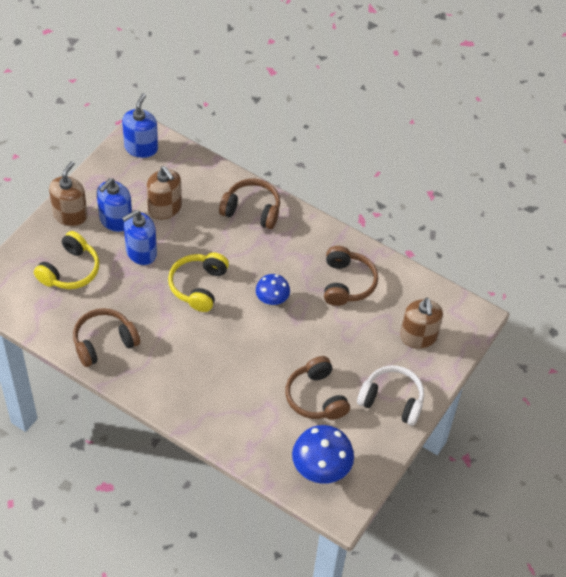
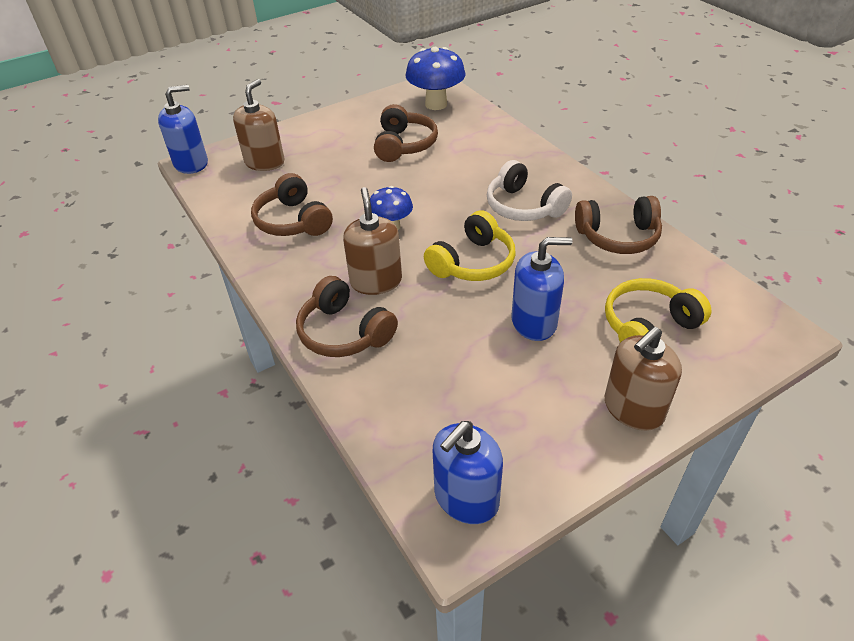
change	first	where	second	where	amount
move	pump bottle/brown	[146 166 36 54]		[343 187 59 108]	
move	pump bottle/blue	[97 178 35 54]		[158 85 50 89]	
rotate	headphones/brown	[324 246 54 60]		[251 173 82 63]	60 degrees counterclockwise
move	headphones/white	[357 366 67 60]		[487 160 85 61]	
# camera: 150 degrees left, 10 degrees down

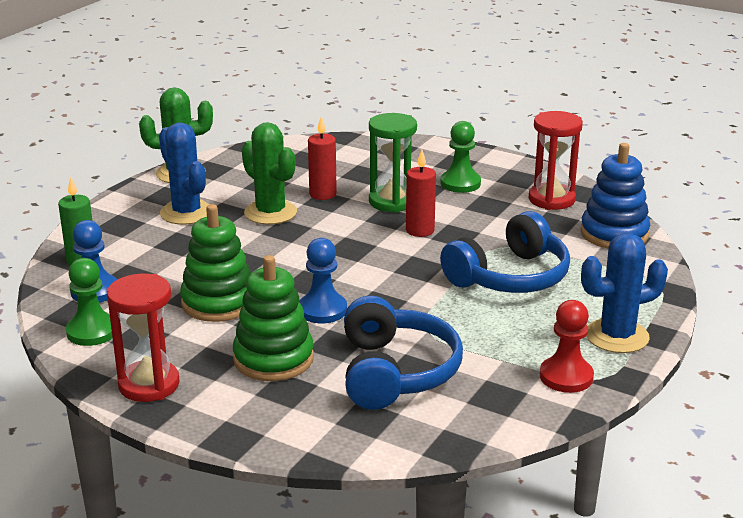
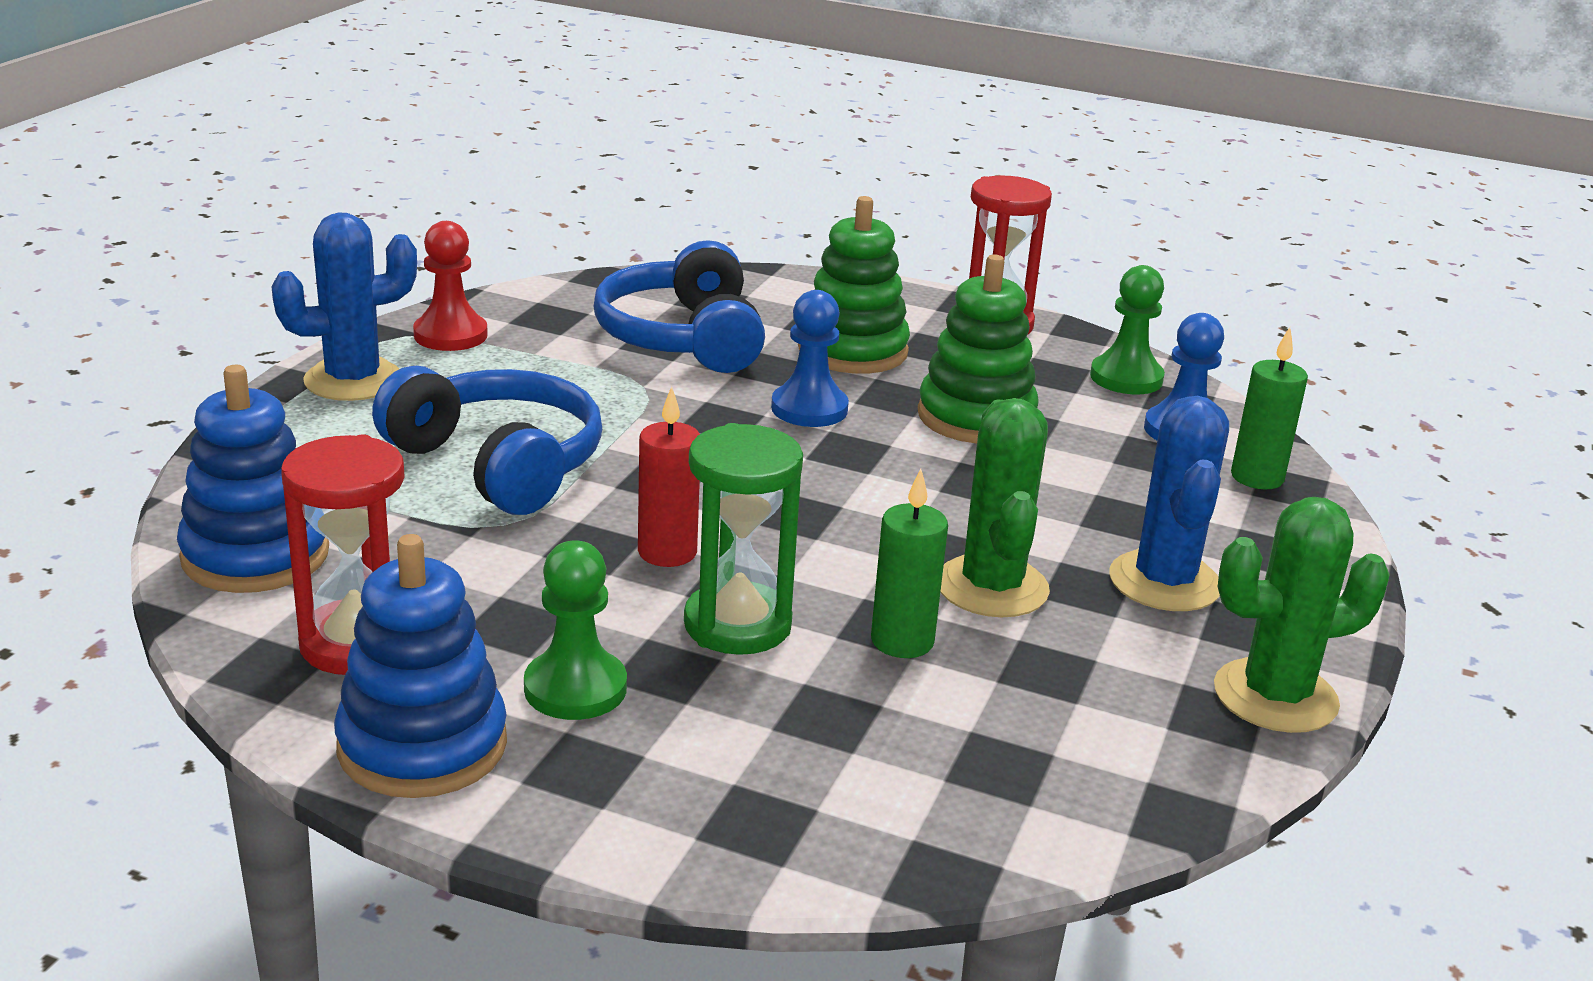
change	first	where	second	where	amount
recolor	wax candle/scarlet	[308 116 29 84]	wax candle/green	[871 469 77 189]	
rotate	prickly plant/blue	[159 122 51 103]		[1110 396 119 215]	45 degrees clockwise
rotate	prickly plant/green	[242 122 55 103]		[941 398 109 219]	45 degrees clockwise
rotate	headphones/blue	[440 211 130 82]		[372 366 230 149]	90 degrees clockwise
insert			ring stacker/blue	[334 534 173 264]	
# camera: 170 degrees right, 0 degrees up

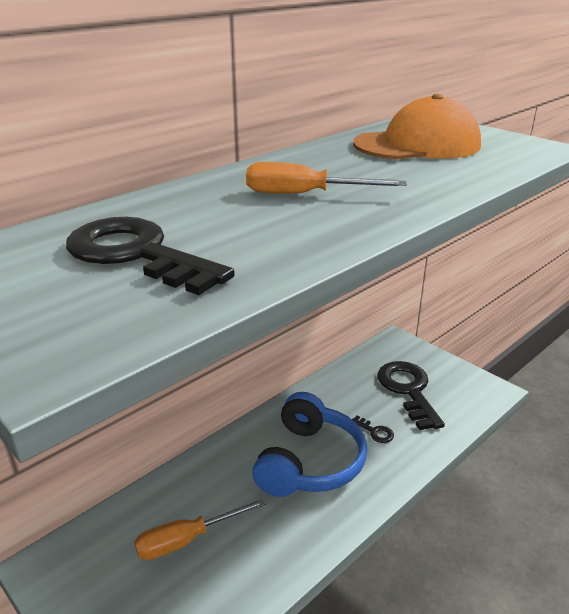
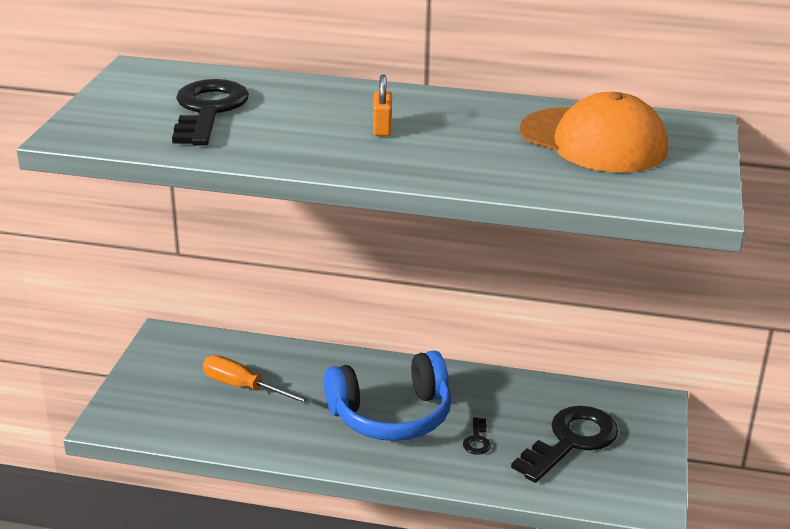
change	first	where	second	where	amount
replace	hand screwdriver/orange-coloured	[246 162 161 32]	lock/orange-coloured	[373 74 19 62]	
# camera: 55 degrees right, 0 degrees up

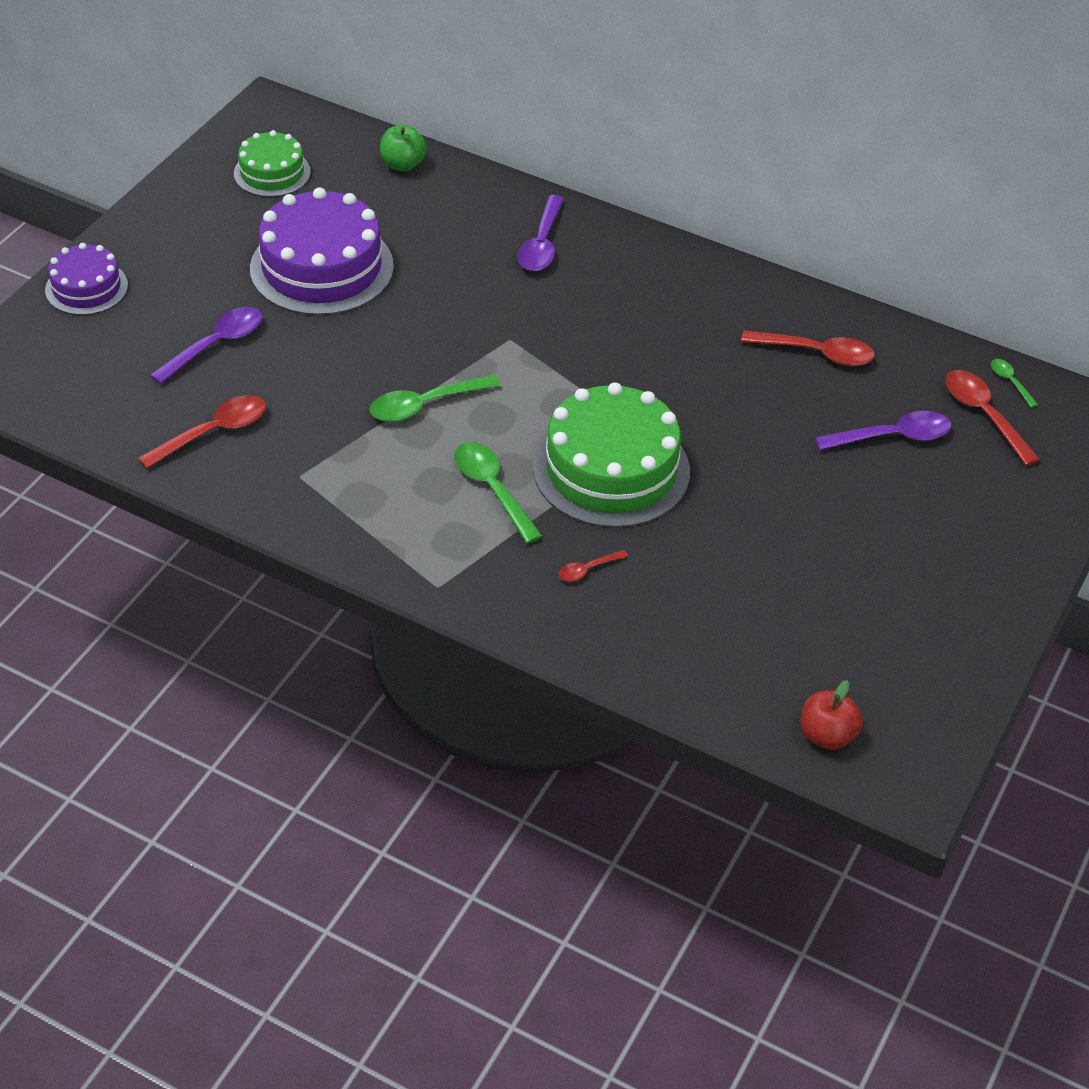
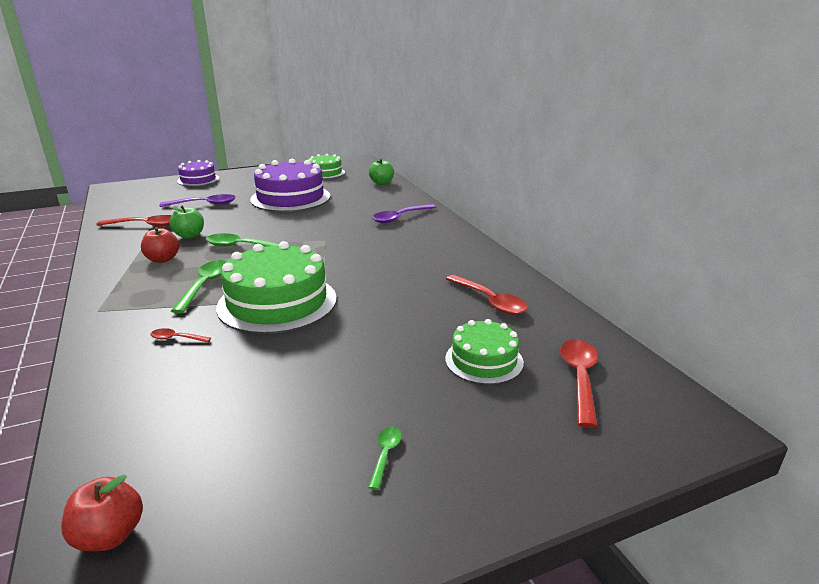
change	first	where	second	where	amount
move	teaspoon/green	[991 359 47 49]		[368 426 34 64]	
replace	teaspoon/purple	[815 411 137 39]	gateau/green	[445 319 79 65]	
insert			apple fruit/green	[169 205 35 34]	
insert			apple fruit/scarlet	[141 227 38 36]	
# camera: 40 degrees right, 20 degrees down

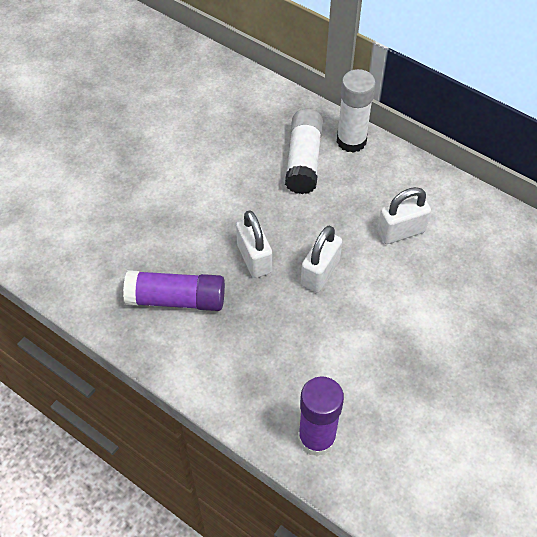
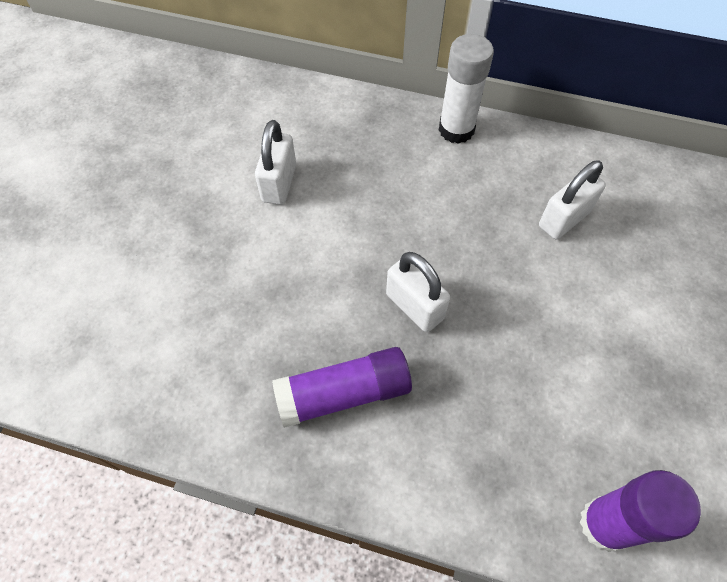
change	first	where	second	where	amount
delete	glue/white	[285 109 38 85]			
move	lock/white	[301 225 41 68]		[255 120 41 85]	
# camera: 20 degrees left, 5 degrees up

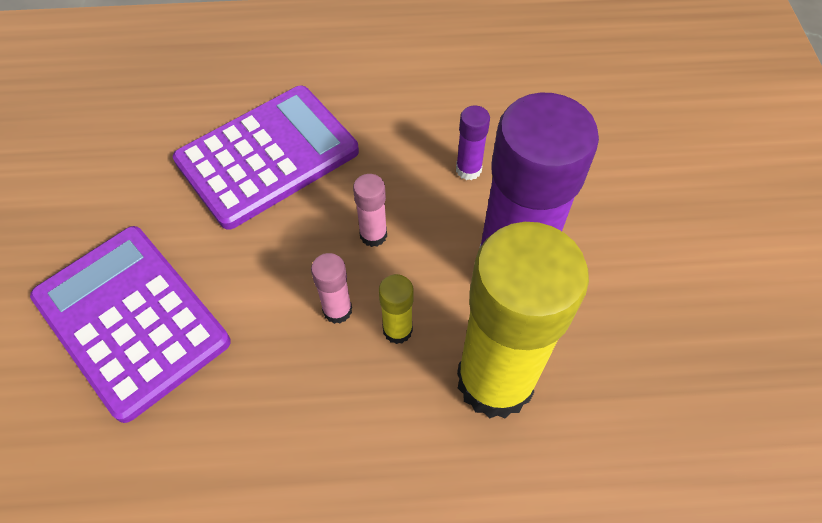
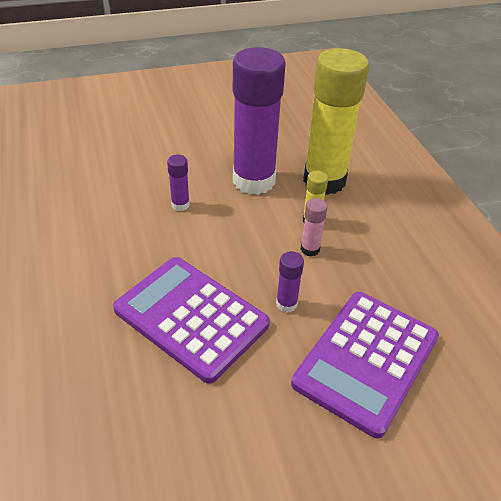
change	first	where	second	where	amount
delete	glue/rosy	[353 174 34 73]			
insert			glue/purple	[276 251 28 62]	
# camera: 105 degrees left, 15 degrees down

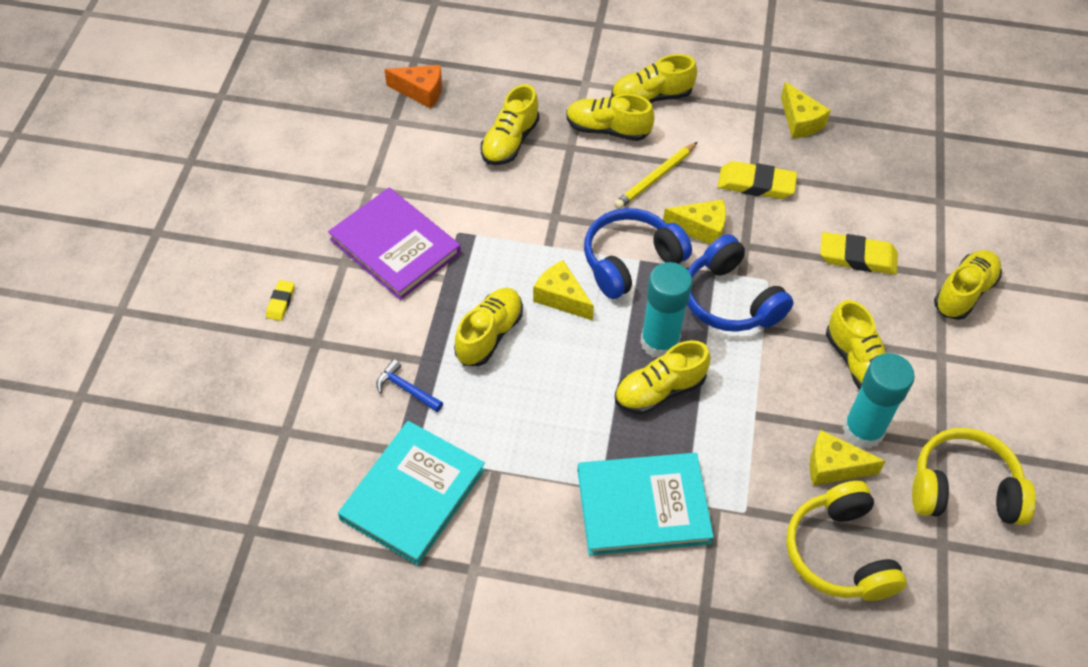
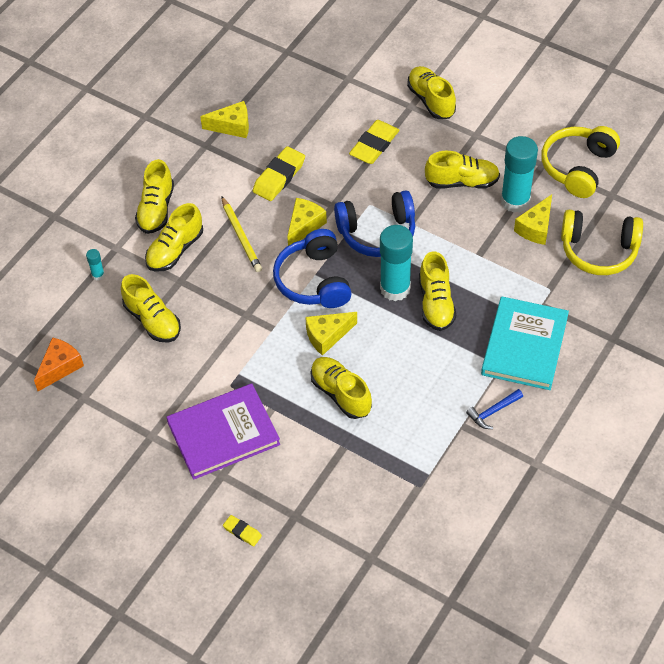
change	first	where	second	where	amount
move	hammer/blue	[376 359 67 53]		[466 389 57 40]	
delete	hardcover/turquoise	[338 421 147 144]			
insert			glue/turquoise	[86 249 19 32]	
# camera: 65 degrees left, 0 degrees up

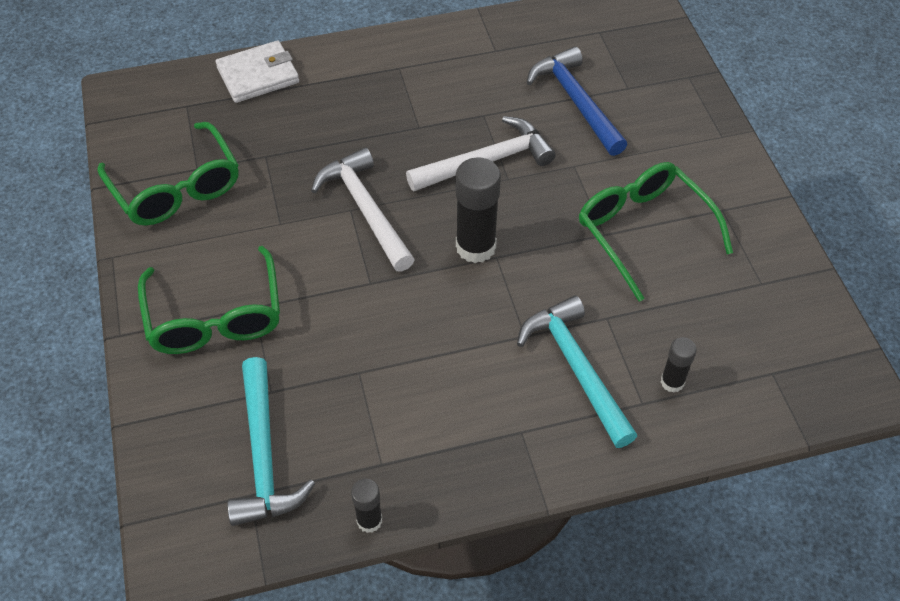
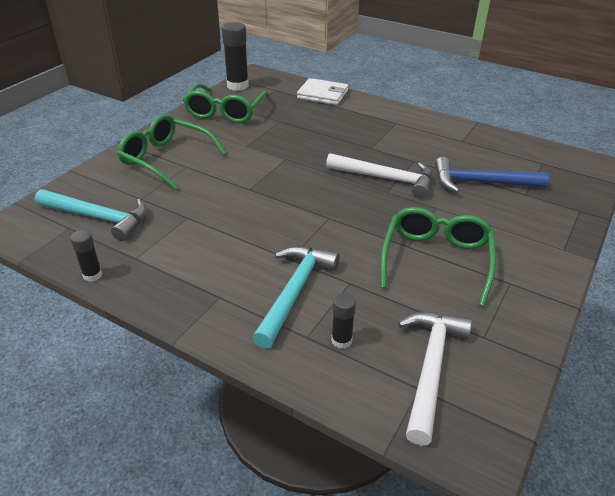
change	first	where	second	where	amount
rotate	hammer/blue	[527 46 100 110]		[435 157 114 36]	105 degrees counterclockwise
move	hammer/white	[311 147 104 125]		[398 312 74 134]	
move	glue/jet-black	[455 157 46 106]		[222 22 27 69]	
rotate	spectacles/green	[138 246 142 108]		[117 114 109 76]	90 degrees clockwise
rotate	hammer/turquoise	[227 357 88 169]		[35 189 112 52]	105 degrees counterclockwise
# camera: 45 degrees right, 15 degrees down

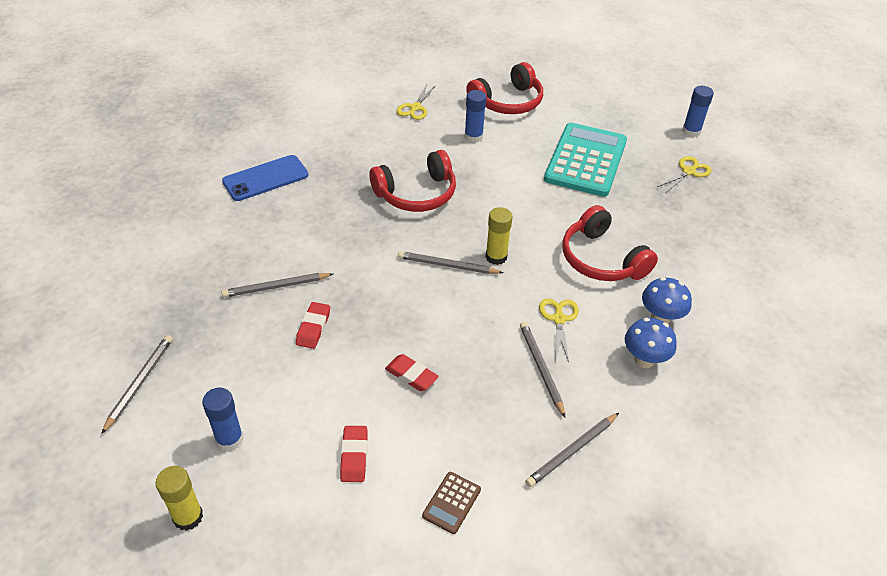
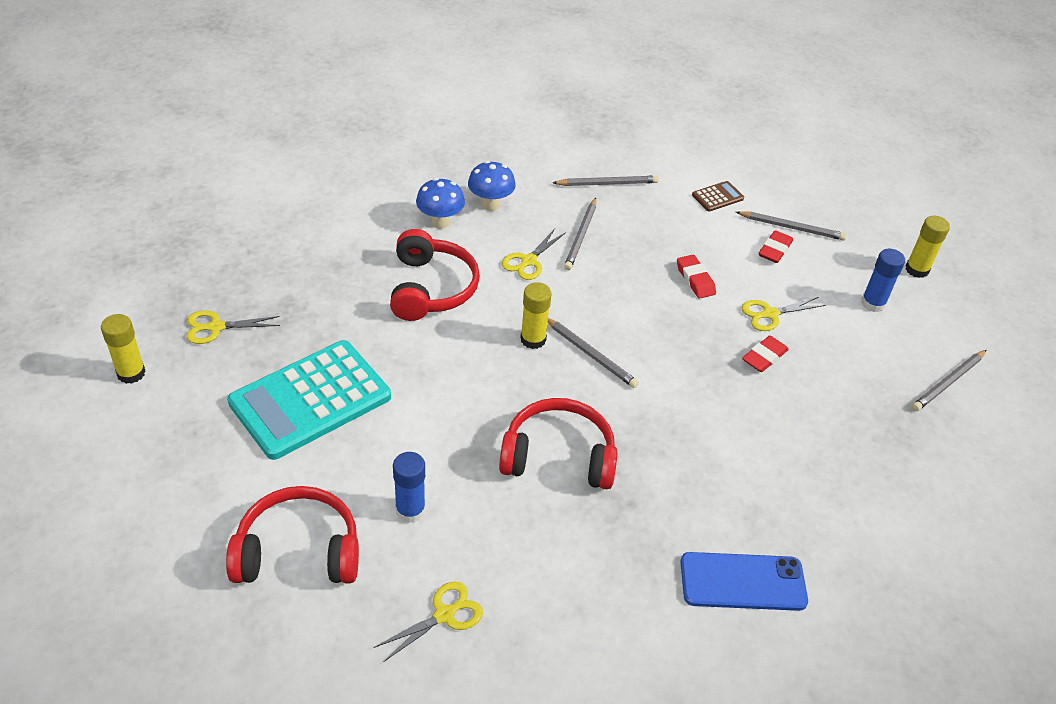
change	first	where	second	where	amount
recolor	glue/blue	[682 86 32 51]	glue/bright yellow	[101 314 45 70]	
move	lead pencil/ash-grey	[222 273 111 25]		[736 211 110 30]	
insert			pair of scissors/bright yellow	[741 297 84 34]	
# camera: 150 degrees left, 0 degrees up

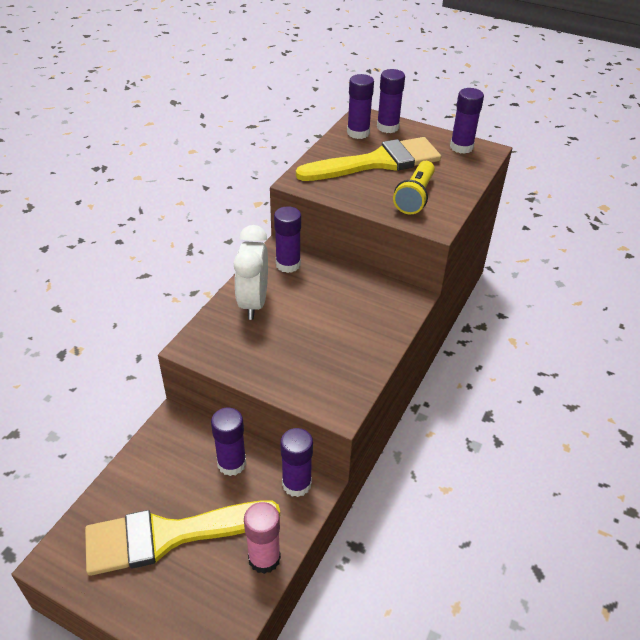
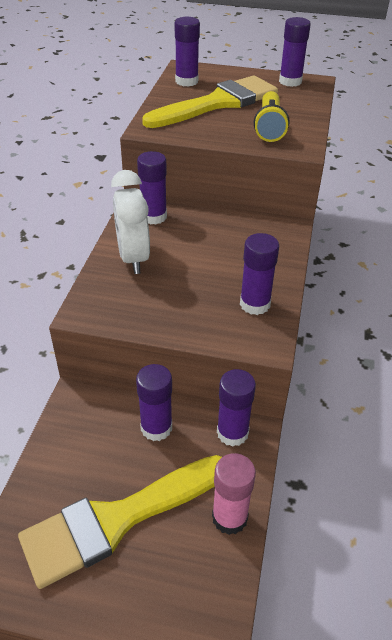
change	first	where	second	where	amount
move	glue/purple	[377 69 28 64]		[240 233 39 82]	
# camera: 15 degrees left, 0 degrees up

